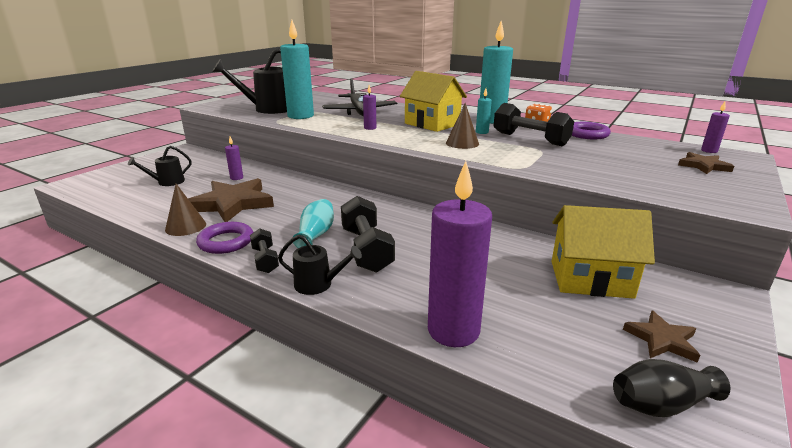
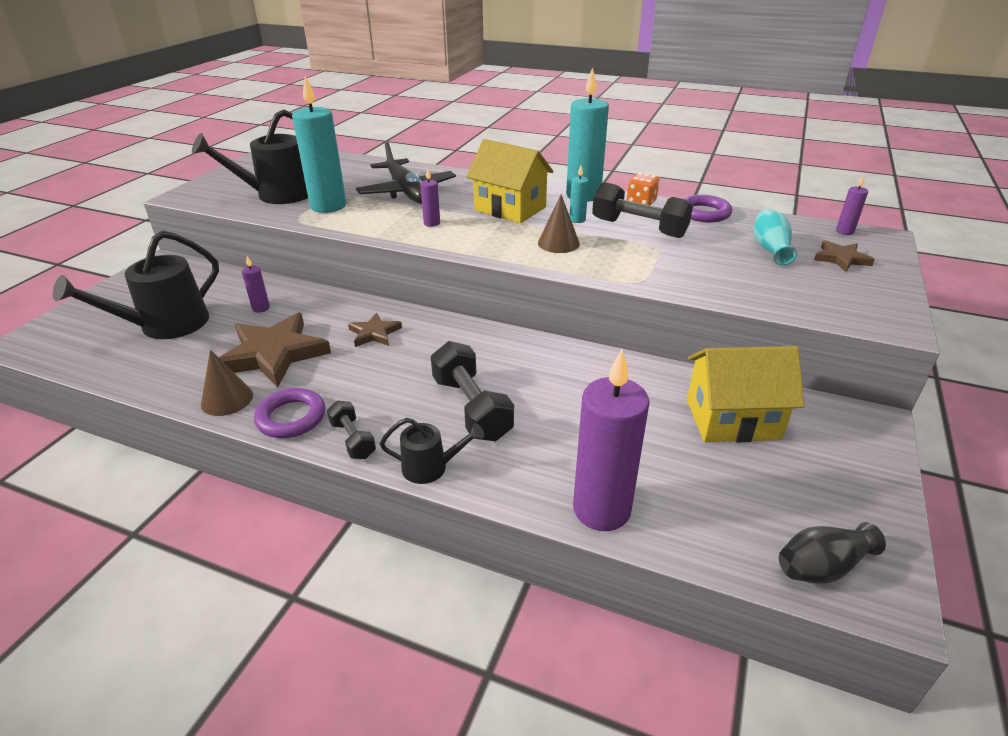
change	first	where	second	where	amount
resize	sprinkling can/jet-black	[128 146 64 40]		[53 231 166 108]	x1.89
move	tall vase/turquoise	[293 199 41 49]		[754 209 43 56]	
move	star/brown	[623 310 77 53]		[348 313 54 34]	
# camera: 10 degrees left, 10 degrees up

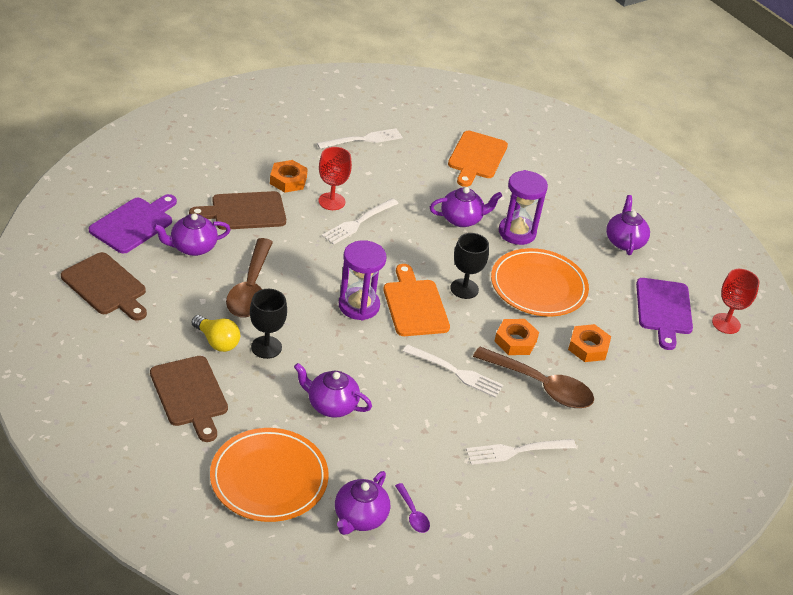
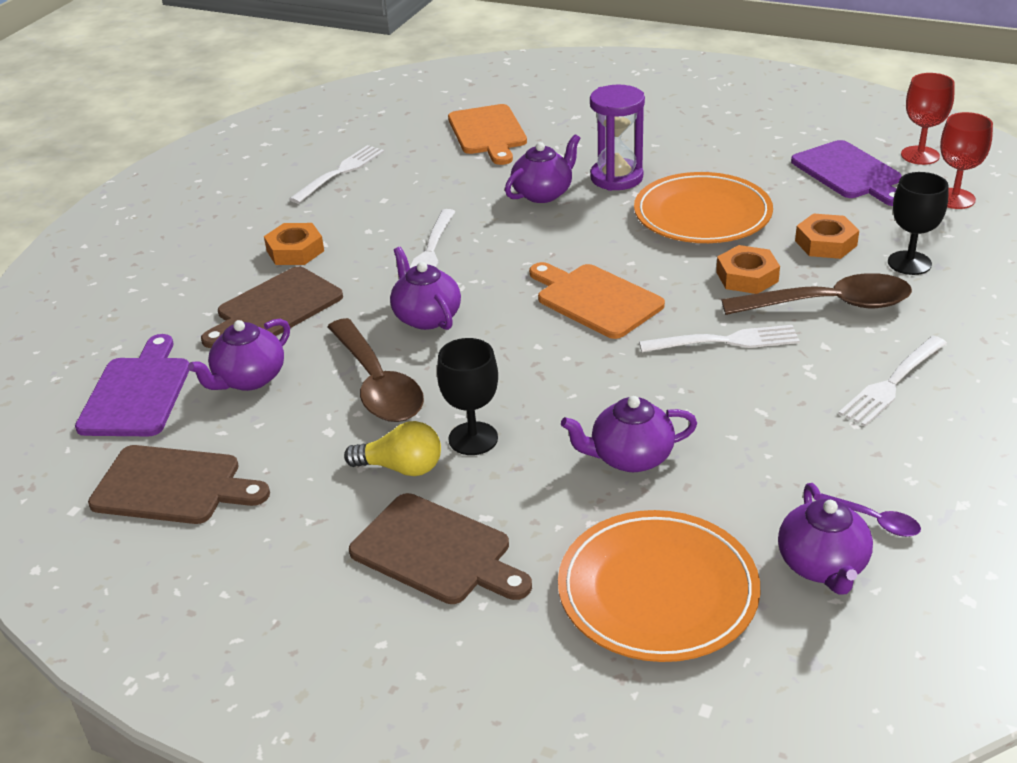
change	first	where	second	where	amount
move	goblet/scarlet	[319 147 33 63]		[940 112 53 97]	
move	teapot/purple	[606 195 44 60]		[390 247 71 83]	
move	goblet/jet-black	[450 233 39 66]		[888 172 61 103]	
delete	sandglass/purple	[339 240 48 80]			
# camera: 25 degrees left, 5 degrees down

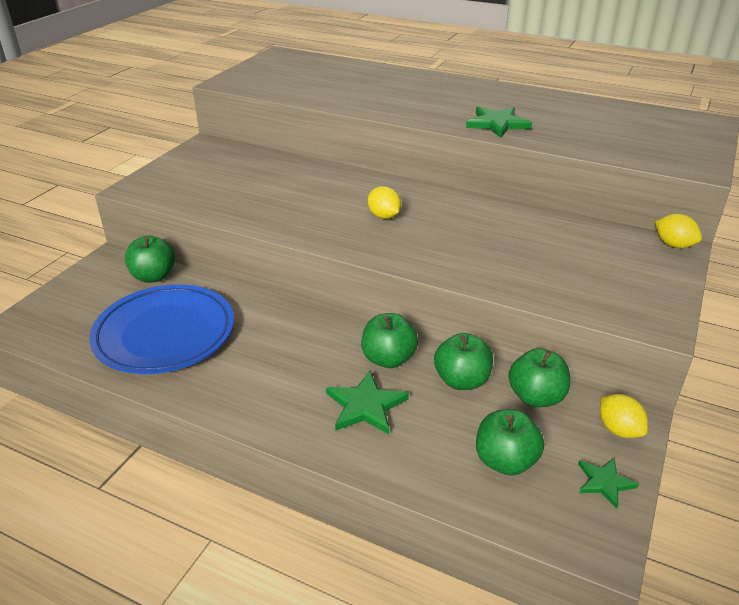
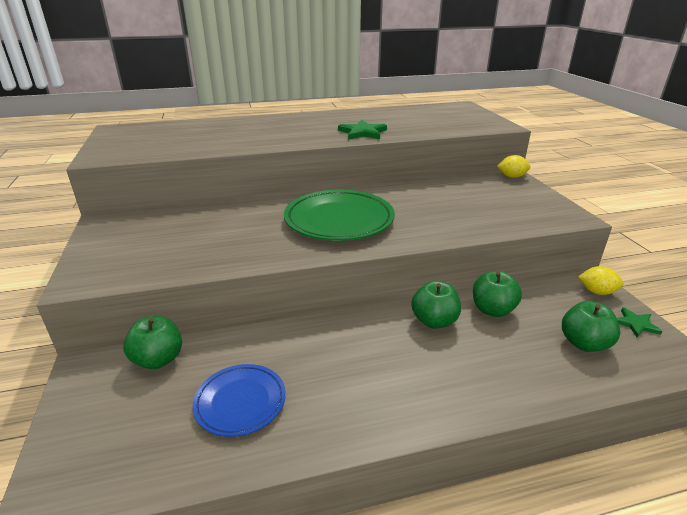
change	first	where	second	where	amount
replace	toy lemon/bright yellow	[368 186 33 33]	dinner plate/green	[284 190 111 51]	
resize	dinner plate/blue	[89 284 145 90]		[193 364 93 73]	x0.59
delete	apple fruit/green	[508 348 62 59]			
delete	star/green	[326 371 83 63]			
# camera: 40 degrees left, 5 degrees down

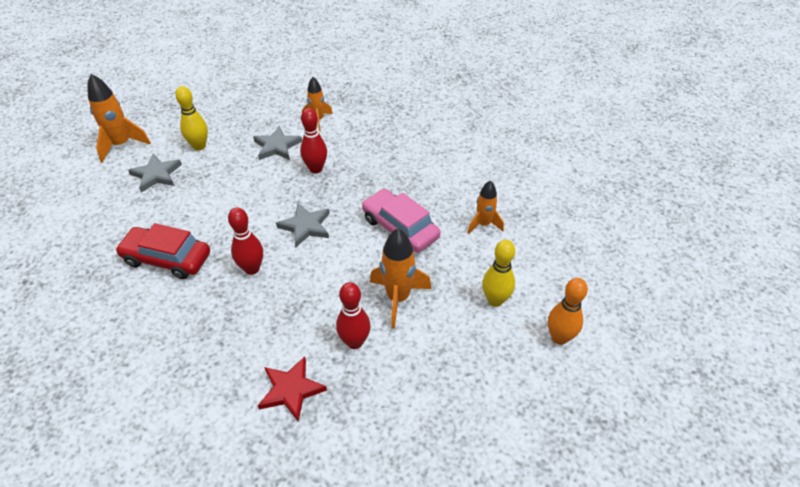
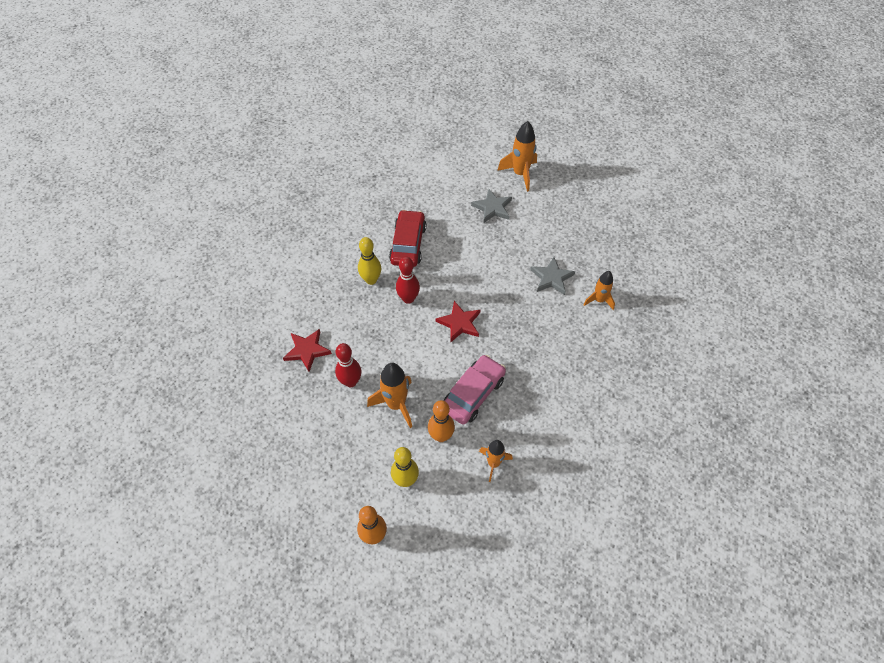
change	first	where	second	where	amount
move	bowling pin/bright yellow	[175 86 33 65]		[358 237 23 48]	
delete	bowling pin/scarlet	[300 108 27 65]			
recolor	star/ash-grey	[276 203 54 44]	star/scarlet	[436 301 44 41]	
insert			bowling pin/orange-coloured	[428 400 27 42]	
# camera: 80 degrees right, 10 degrees up

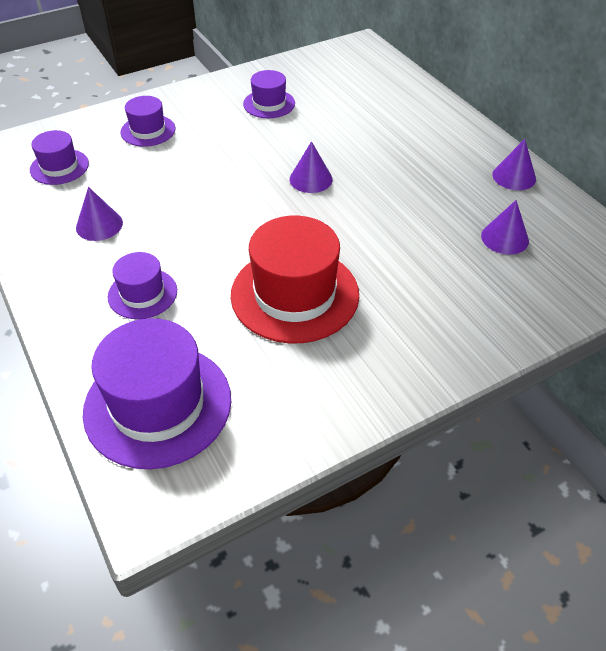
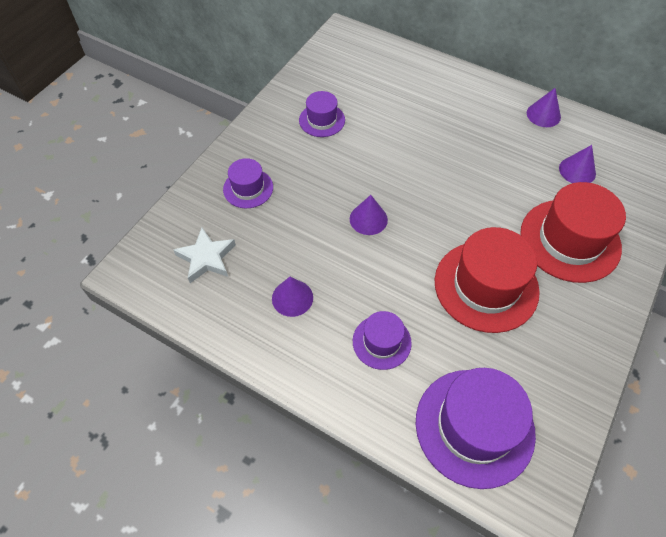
change	first	where	second	where	amount
replace	top hat/purple	[30 130 59 55]	star/white	[174 228 62 55]	
move	solid cone/purple	[290 141 43 52]		[350 195 38 40]	
insert			top hat/scarlet	[520 182 106 101]	
# camera: 30 degrees left, 10 degrees up

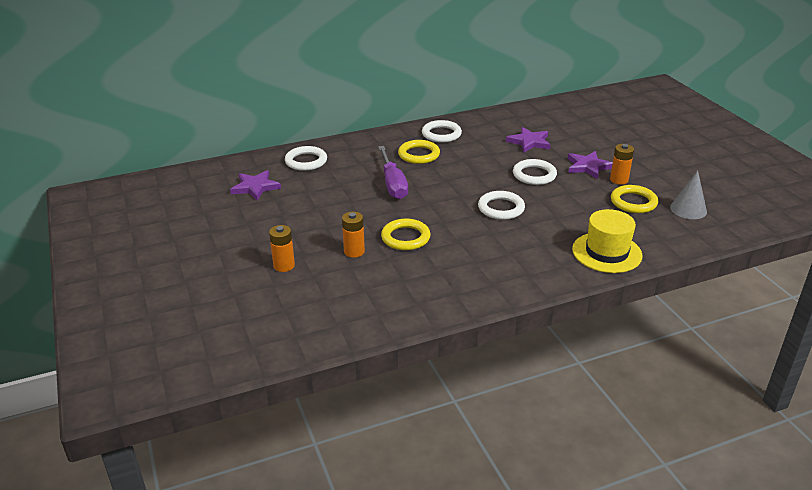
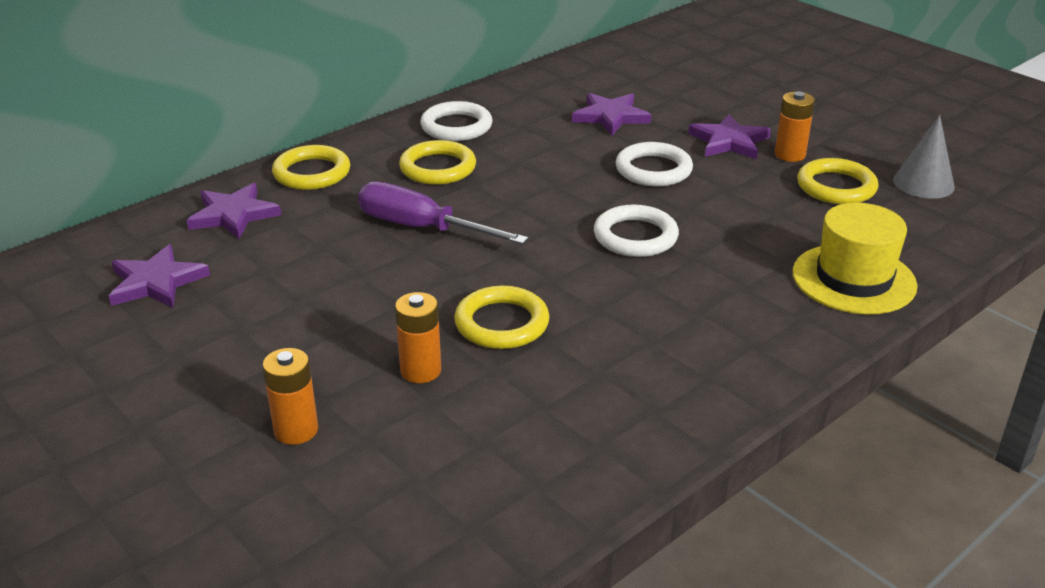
change	first	where	second	where	amount
replace	torus/white	[285 146 42 25]	star/purple	[187 183 94 56]	
rotate	hand screwdriver/purple	[378 146 30 53]		[358 181 170 63]	150 degrees clockwise
insert			torus/bright yellow	[272 145 78 45]	
# camera: 20 degrees left, 0 degrees up

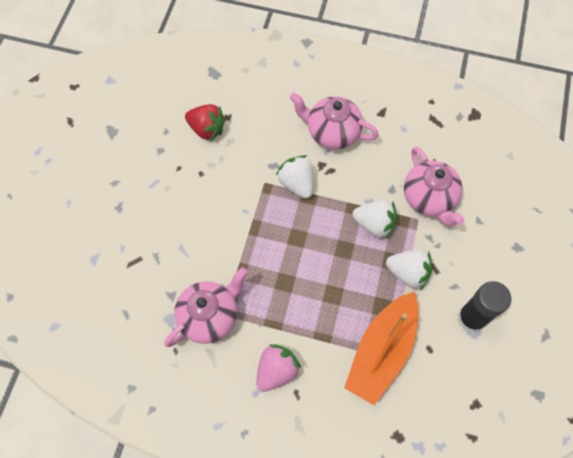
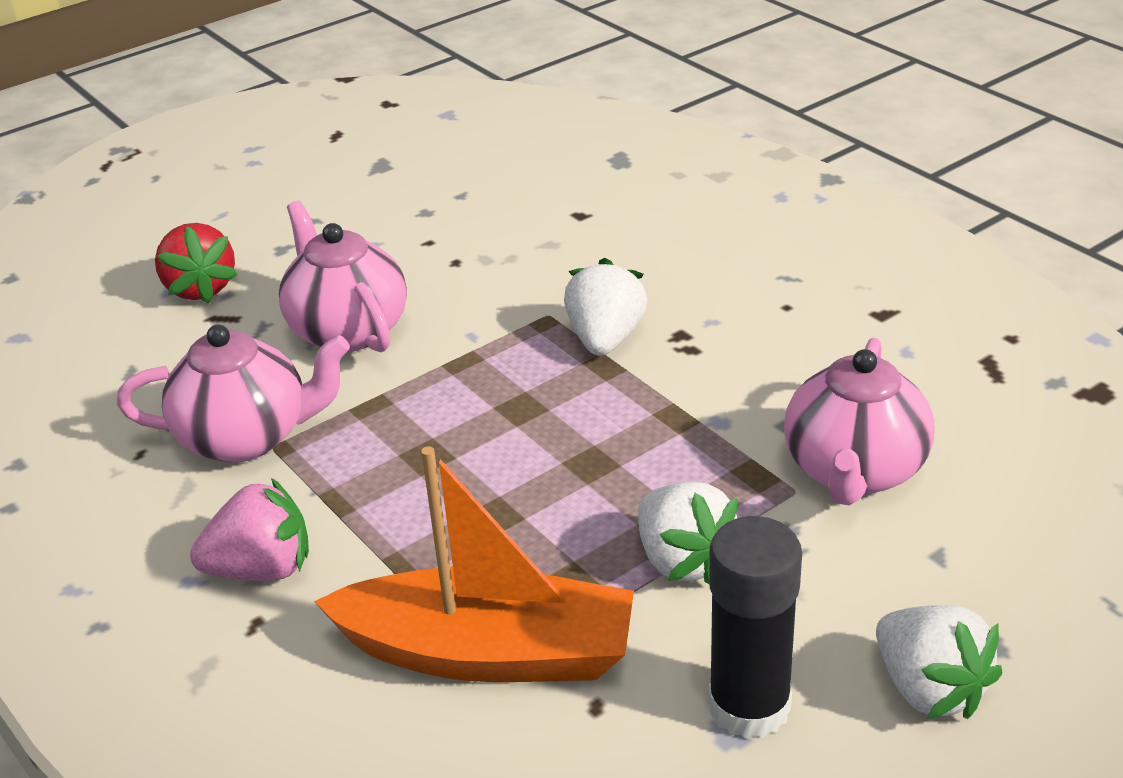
change	first	where	second	where	amount
move	teapot/rosy	[290 93 89 56]		[279 201 128 151]	
move	berry/scarlet	[185 104 41 38]		[155 223 83 81]	
move	berry/white	[352 200 45 39]		[876 605 126 114]	
rotate	sailboat/orange-coloured	[344 292 74 113]		[314 446 320 236]	150 degrees counterclockwise
# camera: 40 degrees right, 30 degrees down

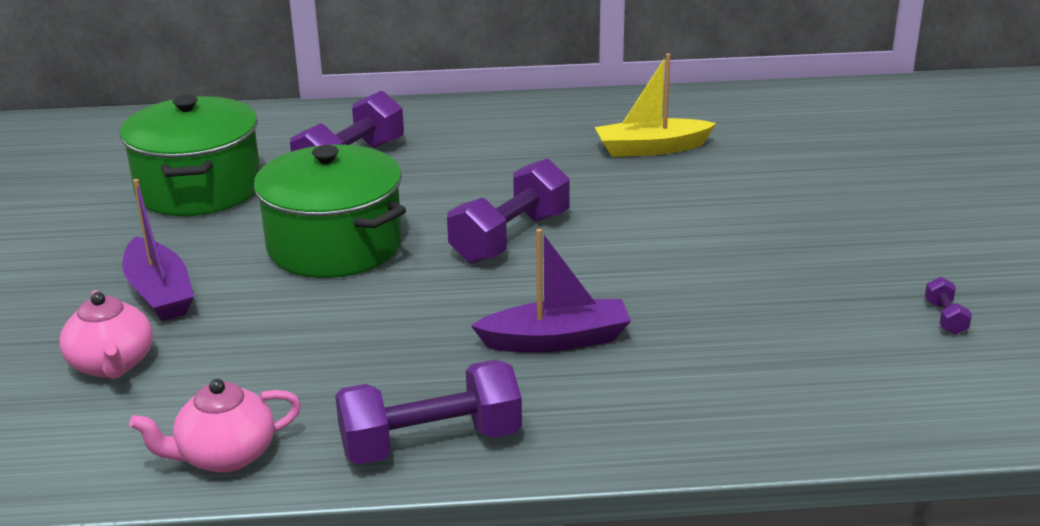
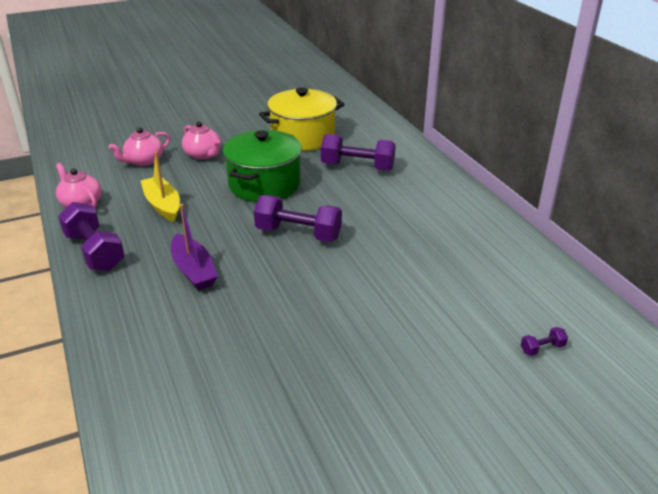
change	first	where	second	where	amount
move	sailboat/bright yellow	[595 53 121 104]		[140 151 40 71]	
recolor	pot/green	[120 95 140 121]	pot/bright yellow	[259 87 86 64]	
replace	sailboat/purple	[123 179 71 142]	teapot/rosy	[182 121 39 39]	
move	dumbbell/purple	[925 277 47 58]		[521 327 47 29]	
# camera: 70 degrees right, 5 degrees up

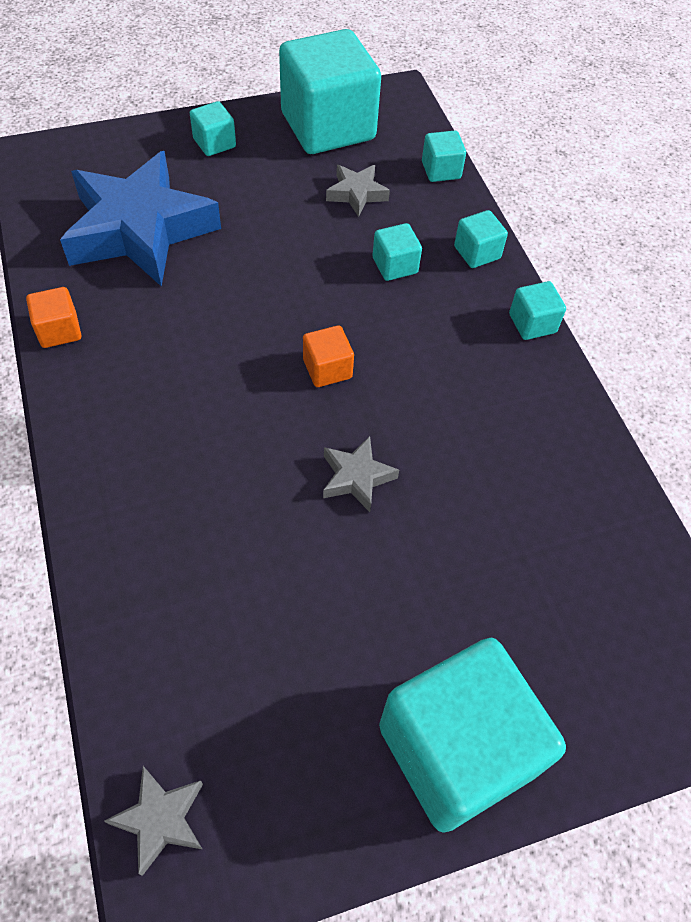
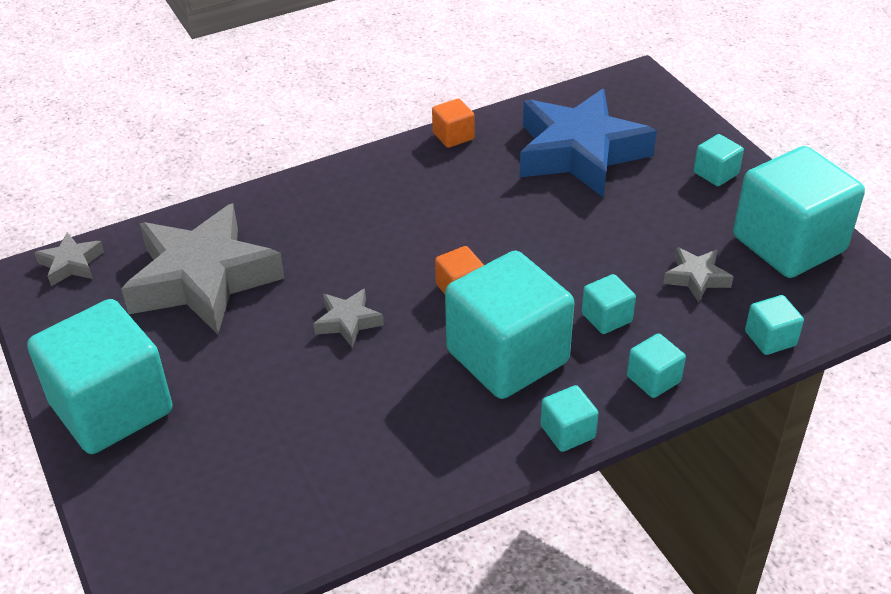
change	first	where	second	where	amount
insert			star/ash-grey	[121 203 164 132]	
insert			cube/turquoise	[445 251 129 148]	
# camera: 85 degrees right, 15 degrees down

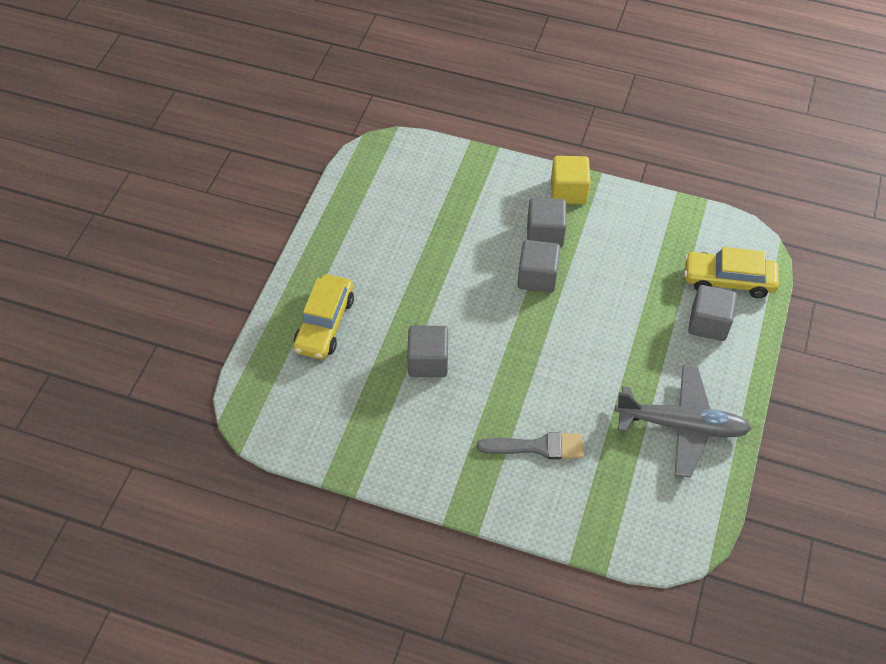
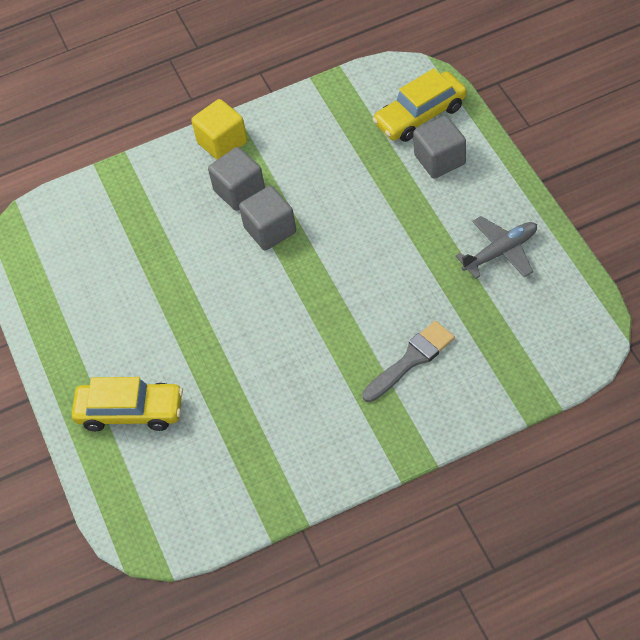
change	first	where	second	where	amount
rotate	toy car/bright yellow	[293 274 61 85]		[72 377 111 54]	60 degrees counterclockwise
delete	cube/ash-grey	[407 325 41 52]			
resize	aeroplane/ash-grey	[615 365 137 113]		[455 216 82 63]	x0.66
# camera: 35 degrees left, 0 degrees up

